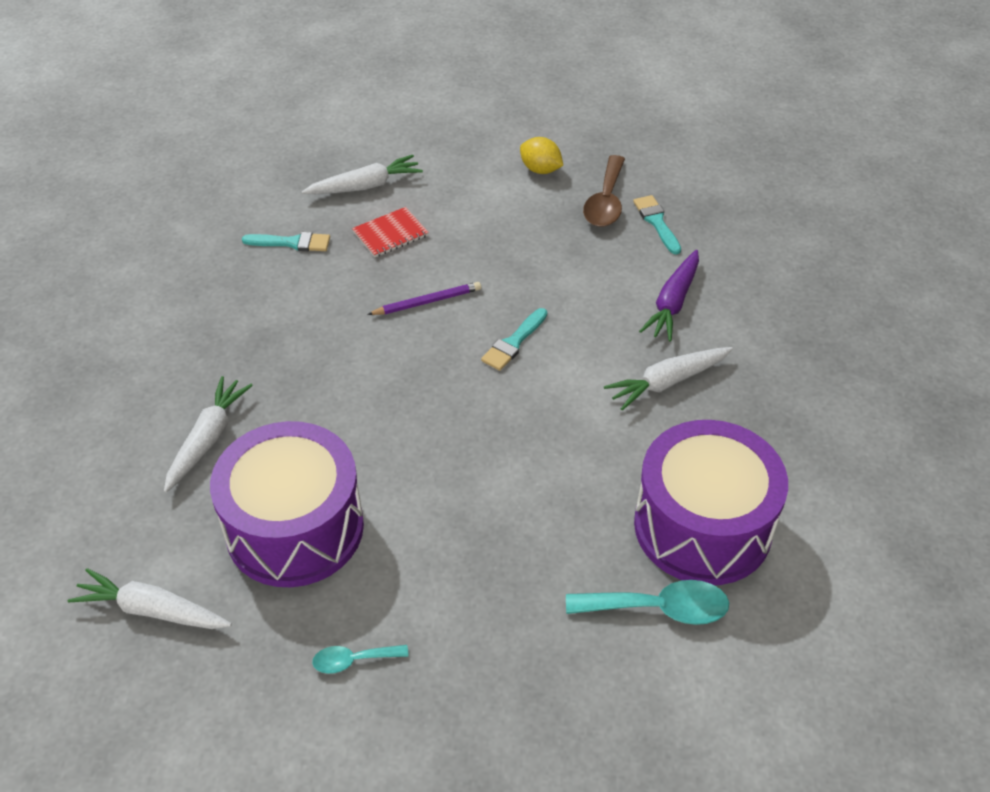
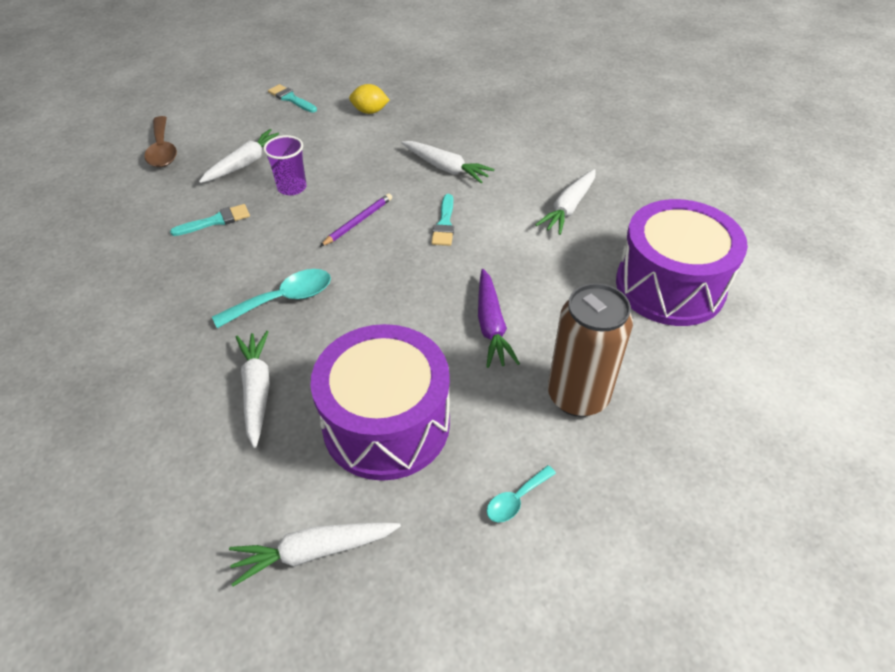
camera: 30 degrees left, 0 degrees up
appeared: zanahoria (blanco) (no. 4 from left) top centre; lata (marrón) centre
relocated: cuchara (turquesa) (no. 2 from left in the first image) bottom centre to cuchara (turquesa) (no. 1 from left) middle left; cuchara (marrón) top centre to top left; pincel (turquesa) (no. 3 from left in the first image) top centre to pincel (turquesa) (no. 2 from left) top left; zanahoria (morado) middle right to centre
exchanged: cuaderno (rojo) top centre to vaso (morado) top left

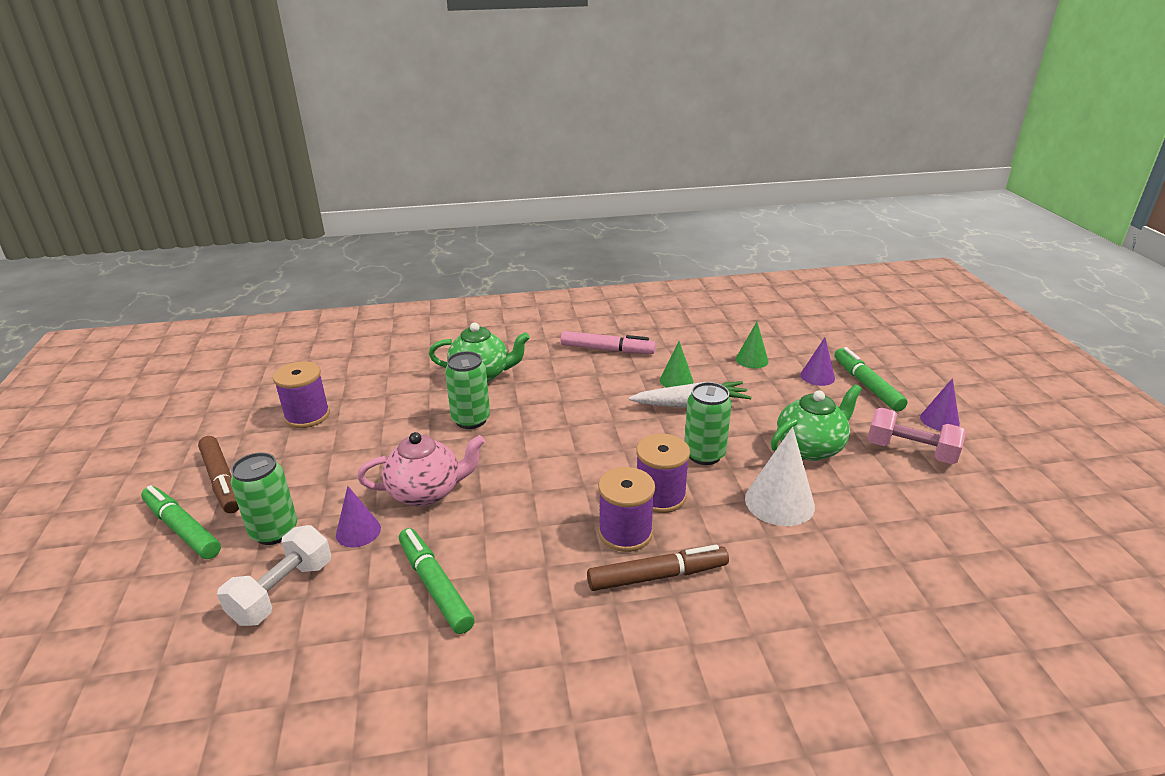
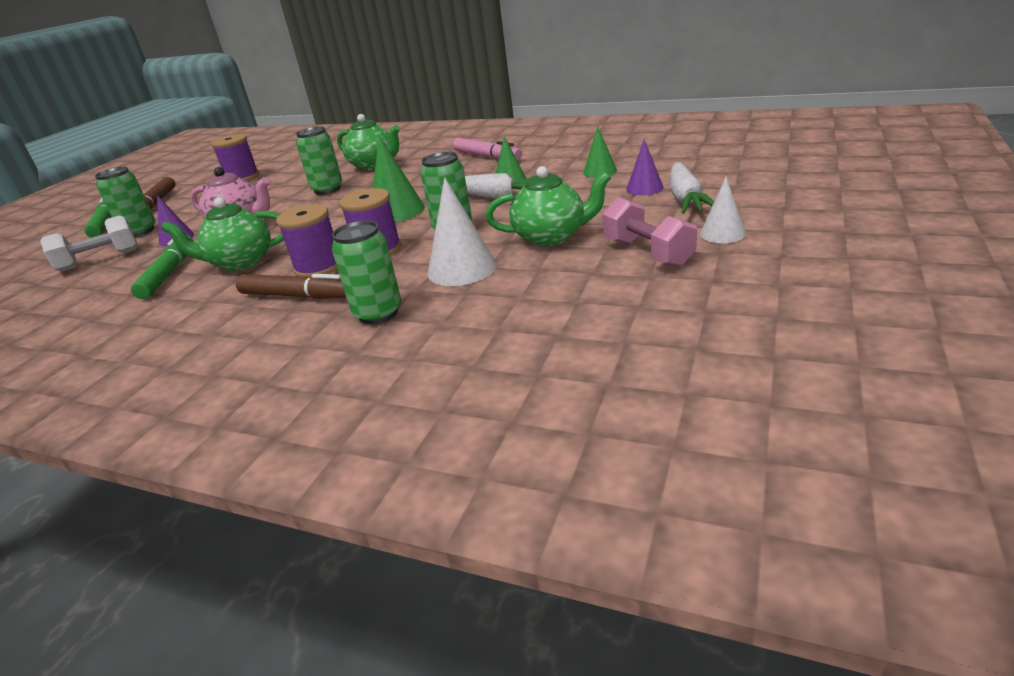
camera: 35 degrees right, 0 degrees up
appeared: tetera (verde) (no. 1 from left) middle left; lata (verde) (no. 3 from left) centre; cono (verde) (no. 1 from left) top centre
exchanged: rotulador (verde) (no. 3 from left) middle right to zanahoria (blanco) (no. 2 from left) top right
colour: cono (morado) (no. 3 from left) middle right to cono (blanco) (no. 2 from left) top right

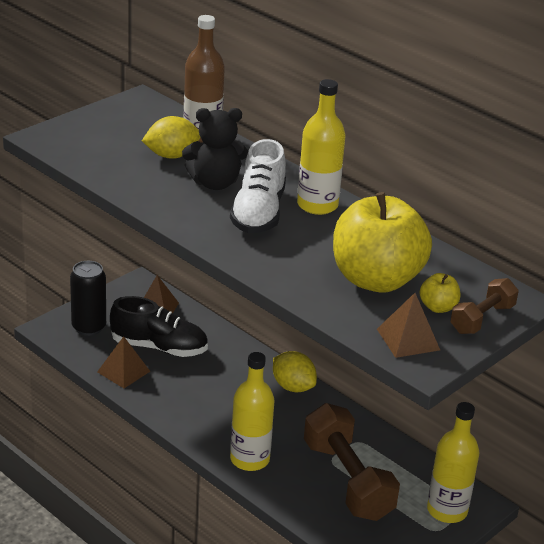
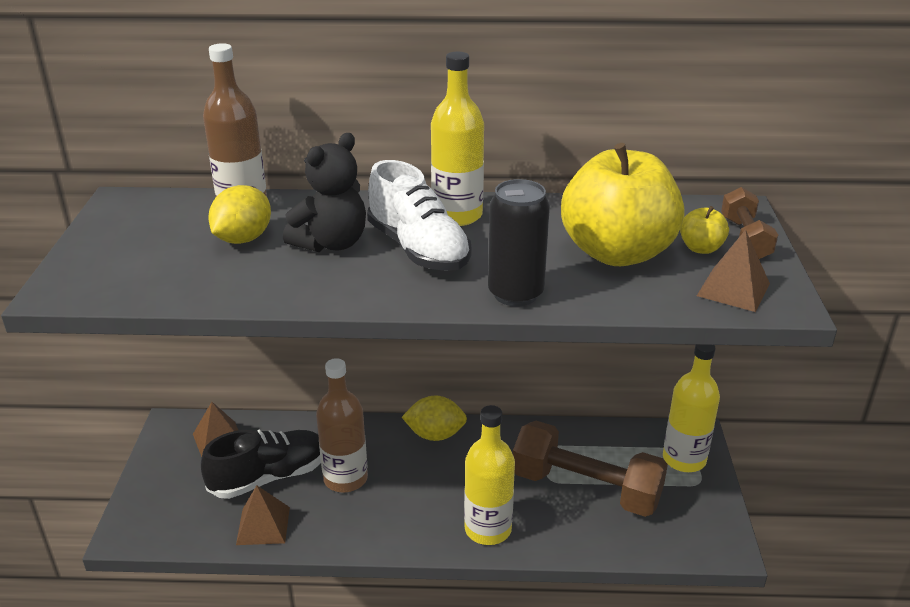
camera: 40 degrees left, 0 degrees up
appeared: botella (marrón) (no. 2 from left) bottom centre
relocated: lata (negro) middle left to centre

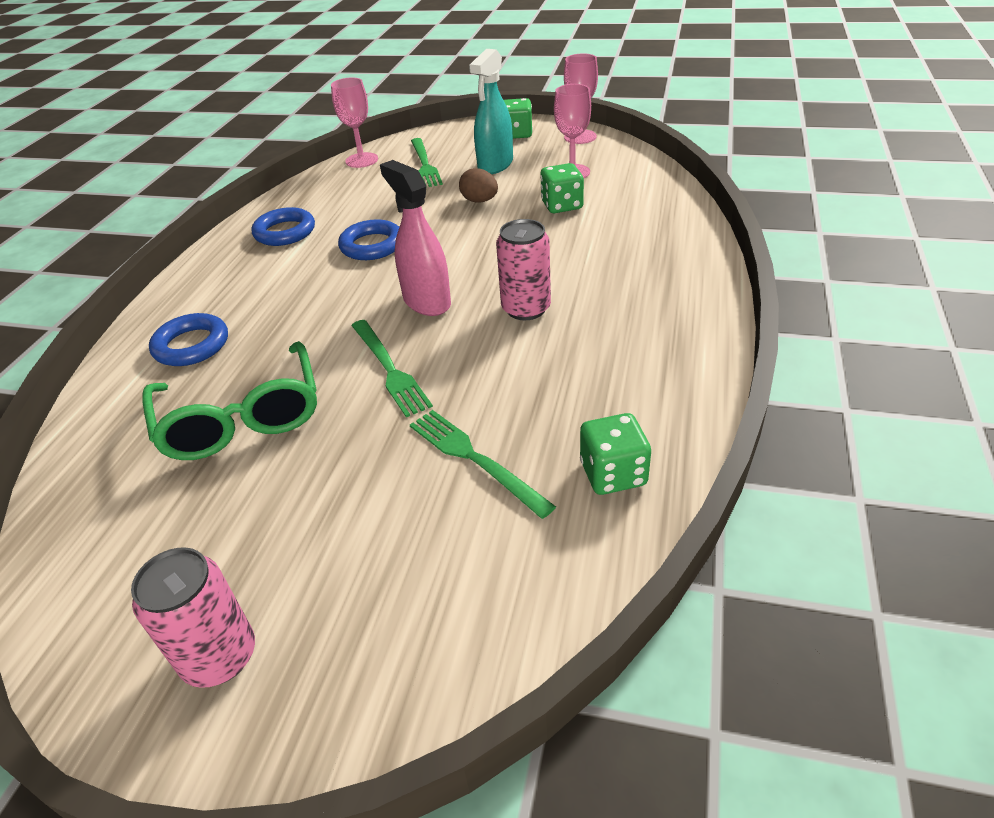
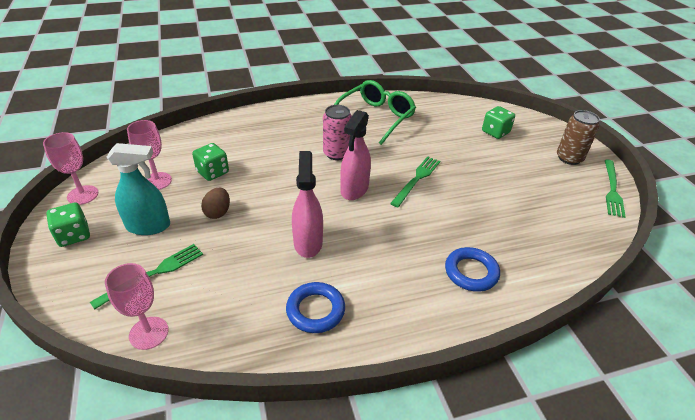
camera: 125 degrees left, 0 degrees up
relocated: gafas (verde) middle left to top centre; tenedor (verde) (no. 3 from left) centre to middle right; dado (verde) (no. 3 from left) centre to top right
exchanged: anillo (azul) (no. 3 from left) top centre to pulverizador (rosa) (no. 1 from left) centre
colour: lata (rosa) (no. 1 from left) bottom left to lata (marrón) top right

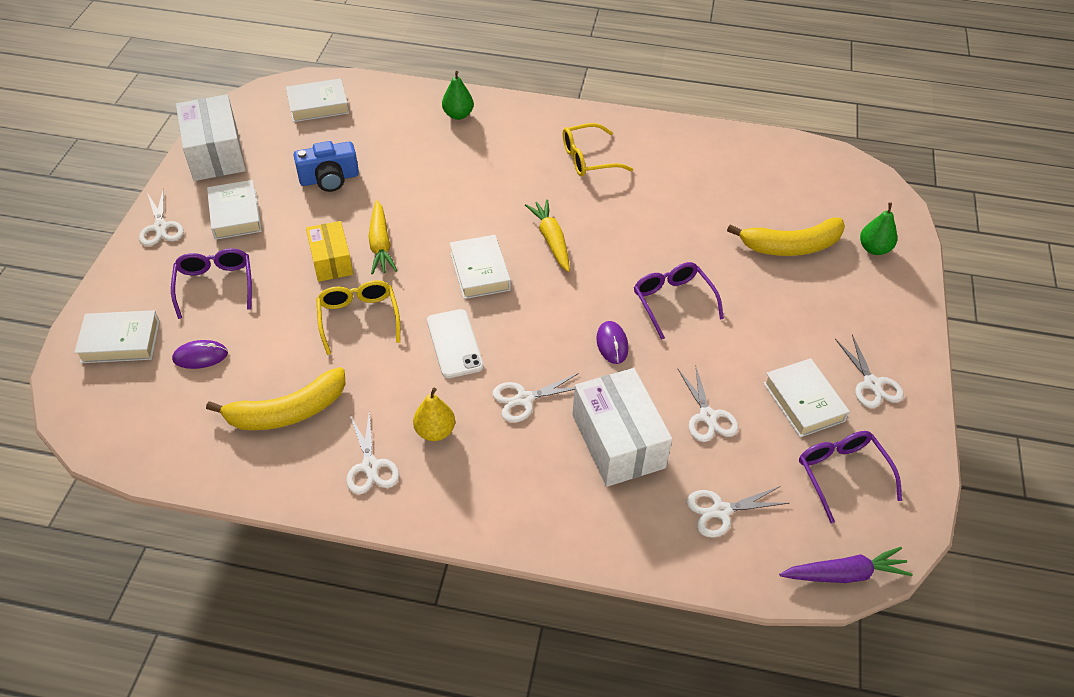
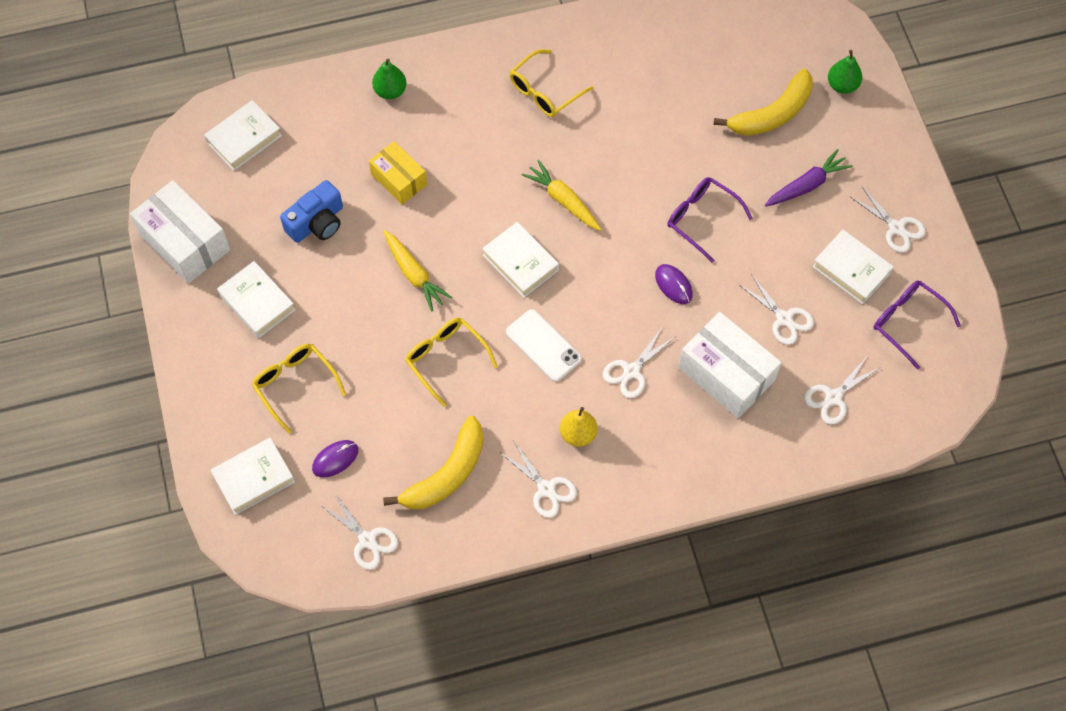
camera: 25 degrees left, 15 degrees up
relocated: tijeras (blanco) (no. 1 from left) top left to bottom centre; caja (amarillo) middle left to top centre; zanahoria (morado) bottom right to top right
colour: gafas (morado) (no. 1 from left) middle left to gafas (amarillo) (no. 1 from left) middle left

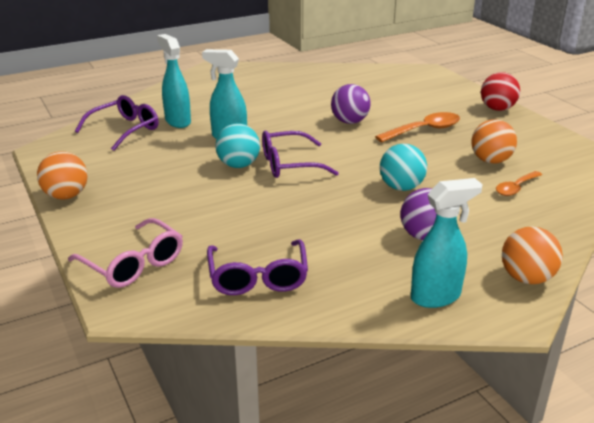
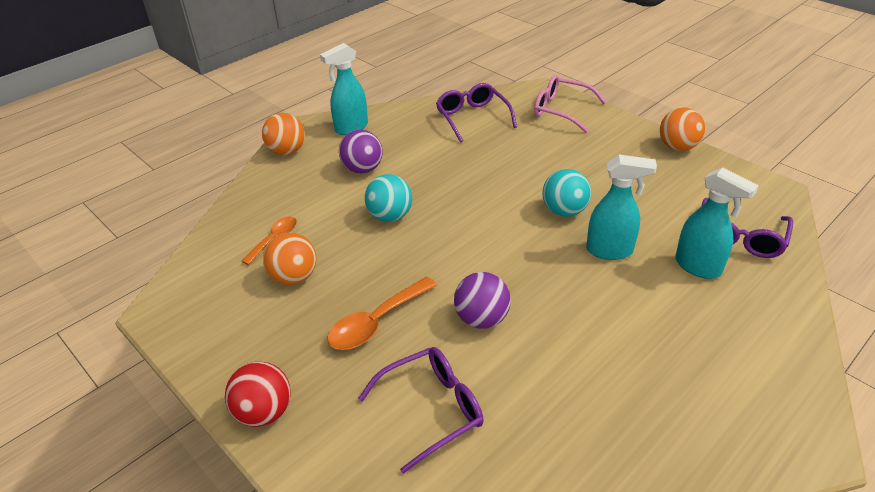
camera: 165 degrees right, 10 degrees up
relocated: gafas (morado) (no. 3 from left in the first image) centre to gafas (morado) (no. 1 from left) bottom centre

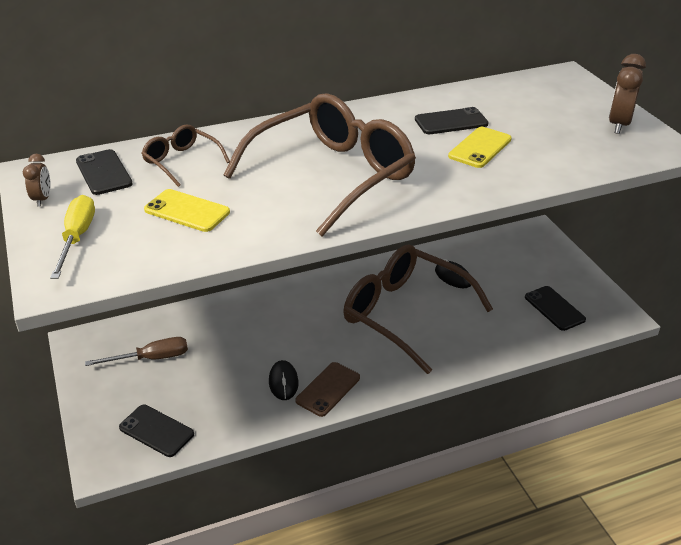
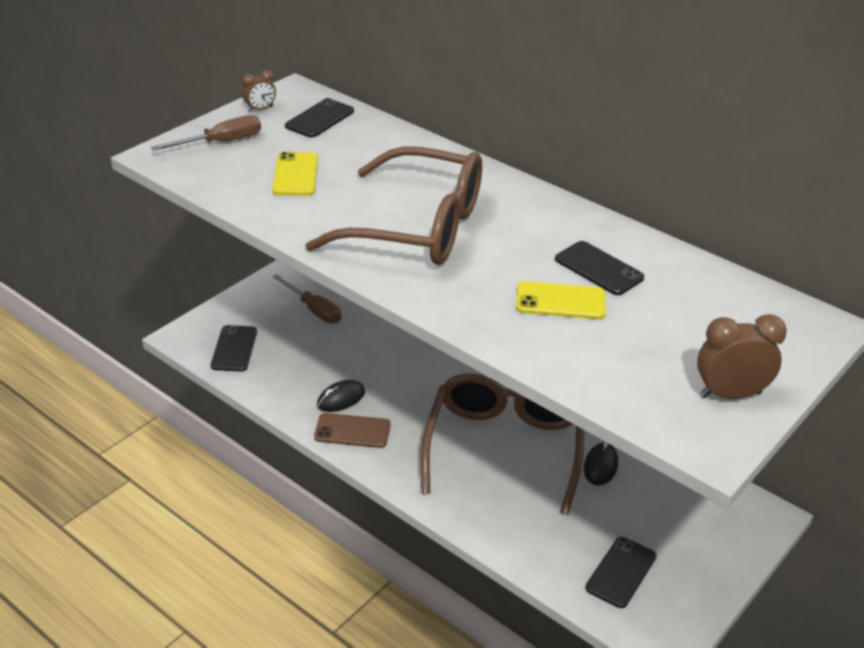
camera: 60 degrees right, 0 degrees up
missing: gafas (marrón) (no. 1 from left) top left
colour: destornillador (amarillo) middle left to destornillador (marrón) (no. 1 from left) top left

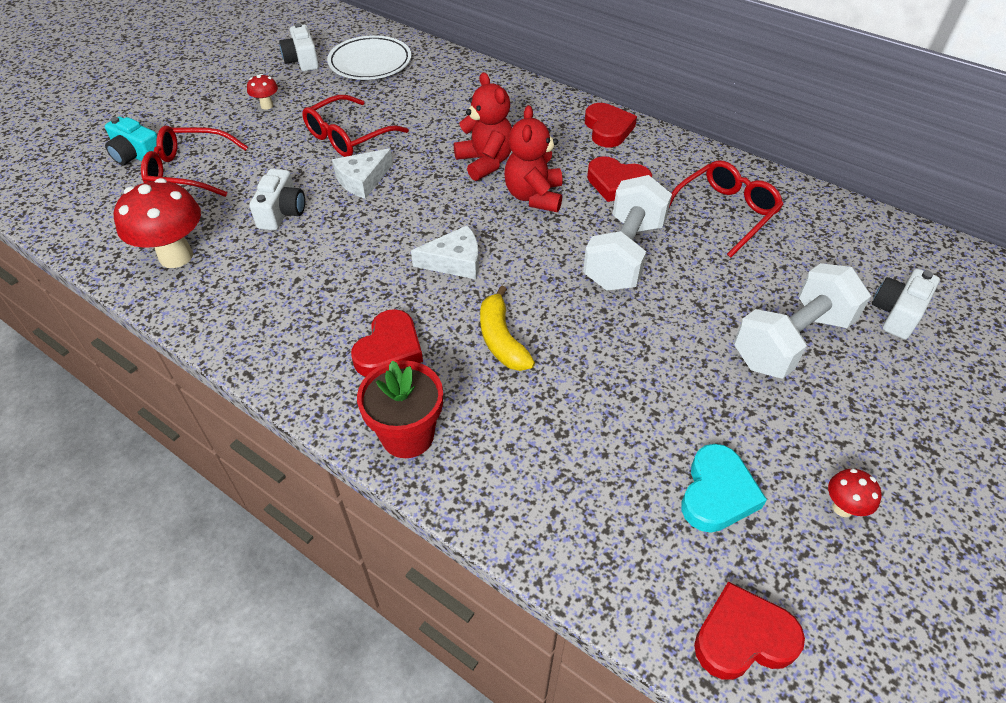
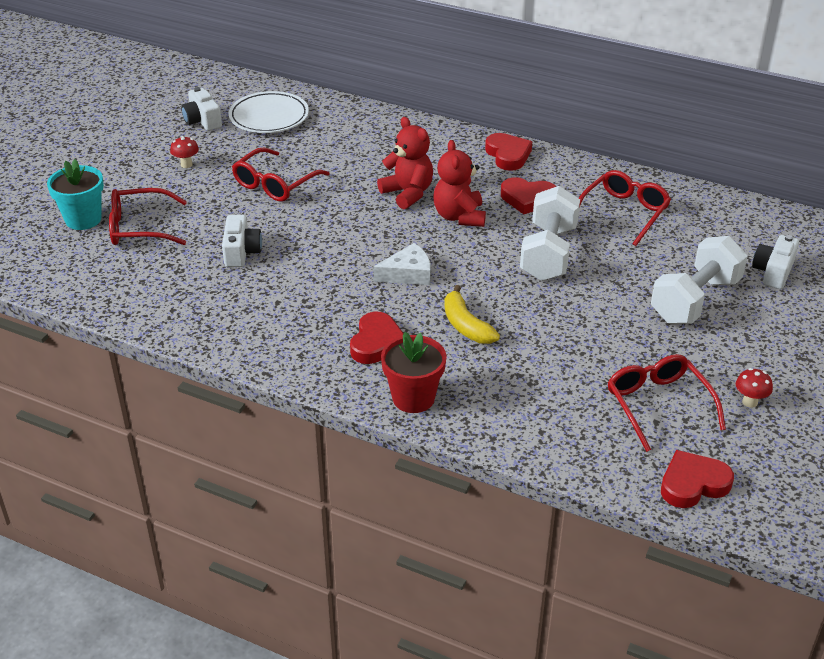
camera: 10 degrees left, 10 degrees down
missing: seta (rojo) (no. 1 from left) top left; queso (blanco) (no. 1 from left) top centre
exchanged: cámara (turquesa) top left to maceta (turquesa) top left; corazón (turquesa) bottom right to gafas (rojo) (no. 4 from left) middle right

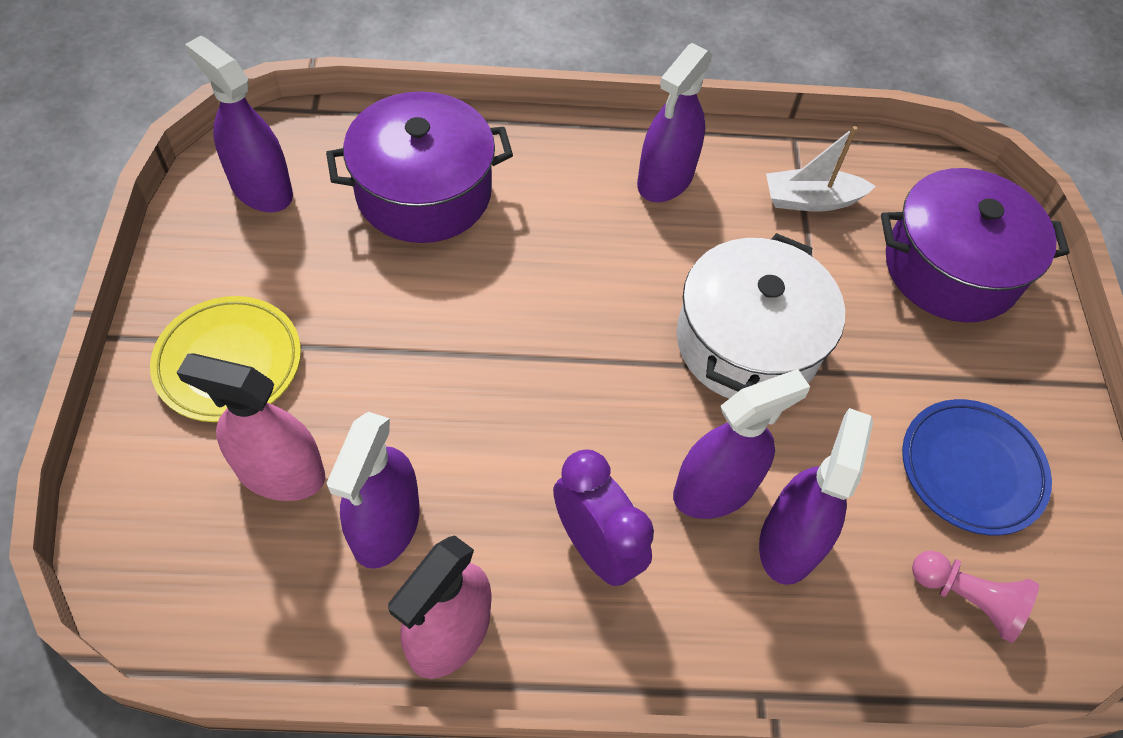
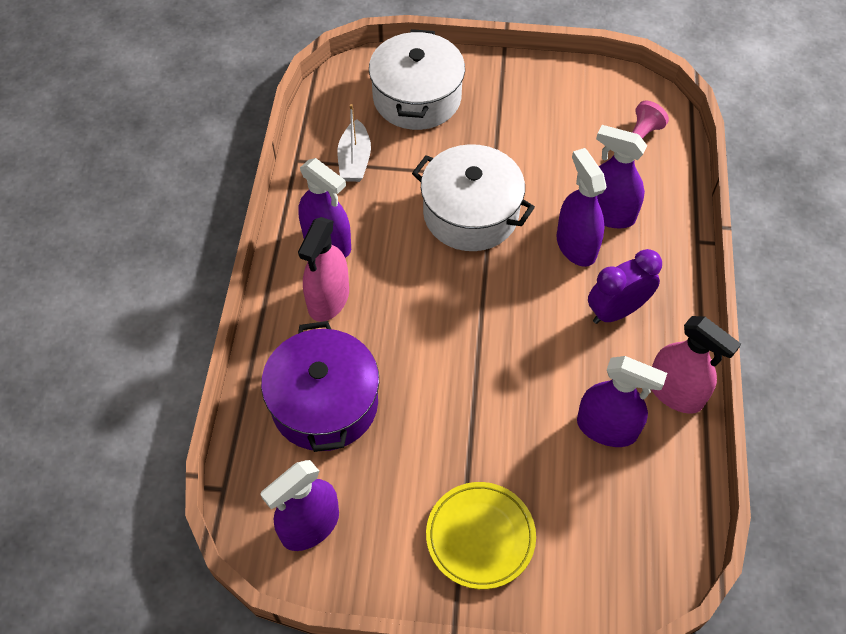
camera: 80 degrees left, 0 degrees up
missing: plato (azul) middle right
relocated: pulverizador (rosa) (no. 1 from left) middle left to centre
colour: olla (morado) (no. 2 from left) top right to olla (blanco) (no. 1 from left) top centre

